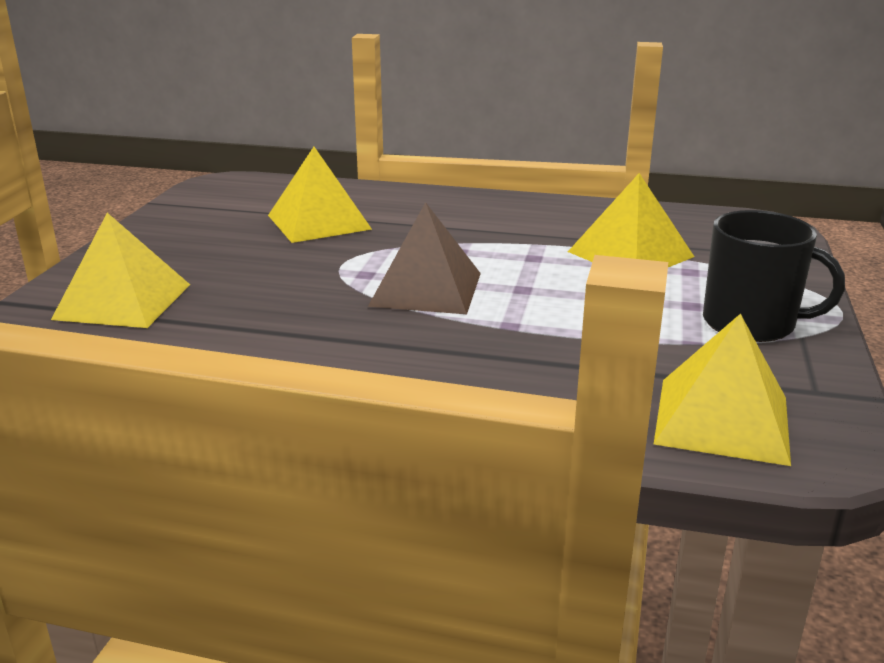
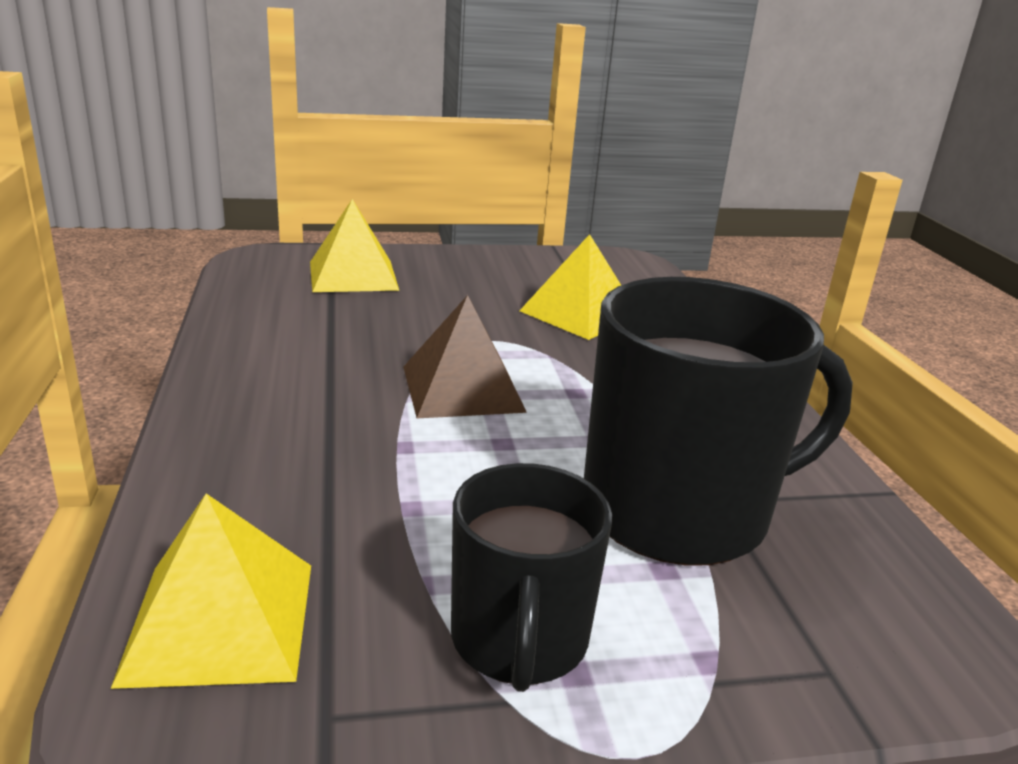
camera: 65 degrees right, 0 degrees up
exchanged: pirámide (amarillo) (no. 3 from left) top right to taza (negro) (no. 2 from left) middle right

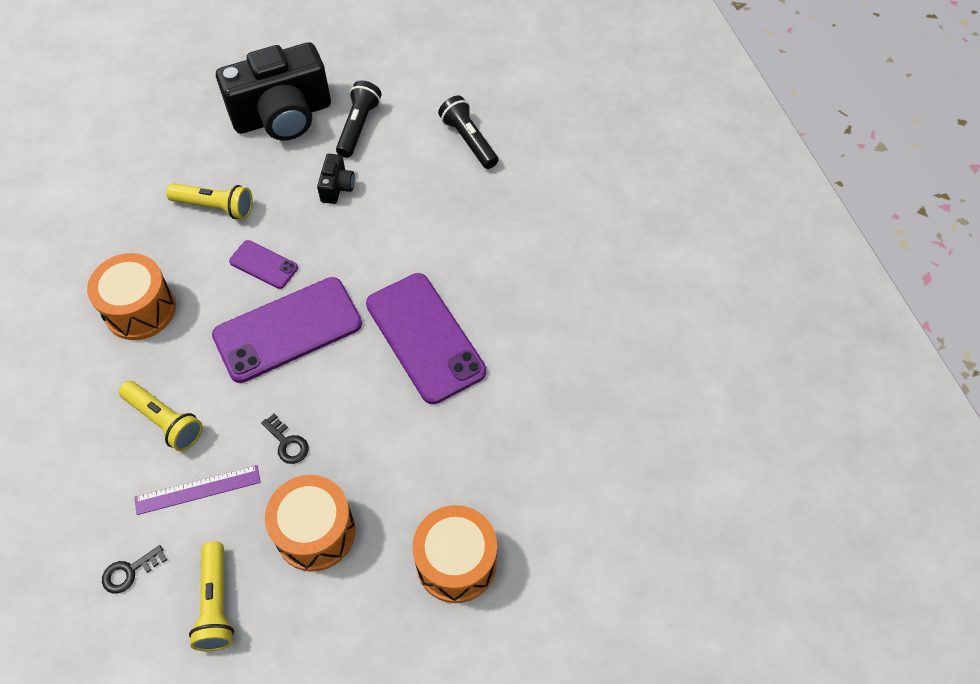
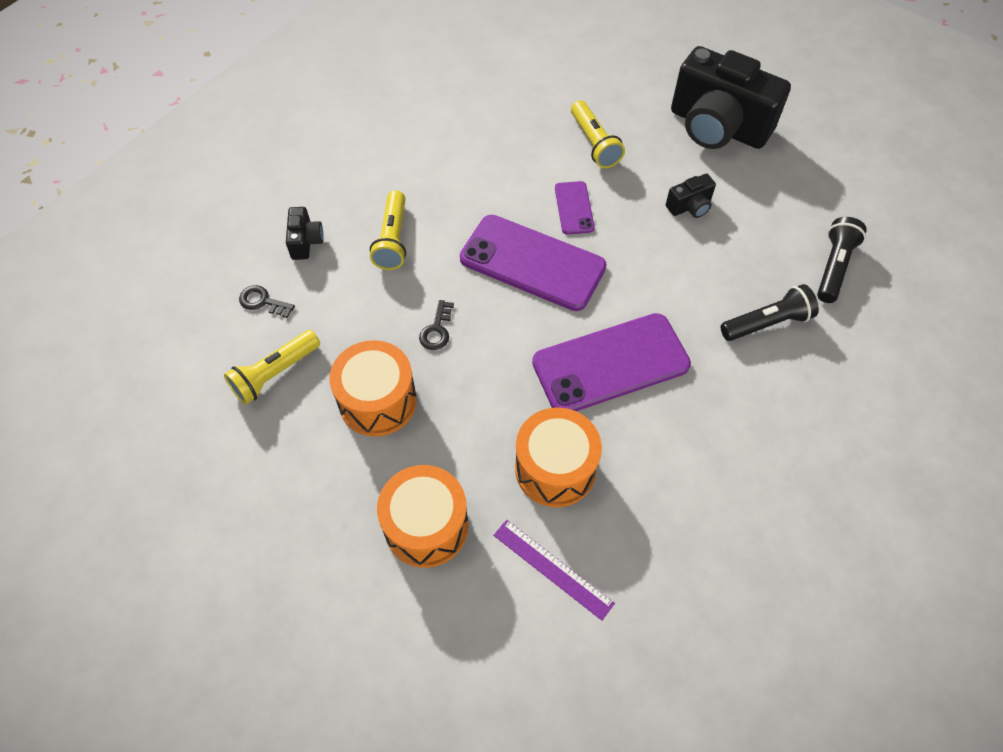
camera: 55 degrees right, 0 degrees up
appeared: cámara (negro) (no. 1 from left) top left
relocated: tambor (naranja) (no. 1 from left in the first image) middle left to tambor (naranja) (no. 3 from left) centre; regla (morado) bottom left to bottom centre; lámpara de mano (negro) (no. 1 from left) top centre to middle right
spun: móvil (morado) (no. 3 from left) centre = centre 45 degrees clockwise

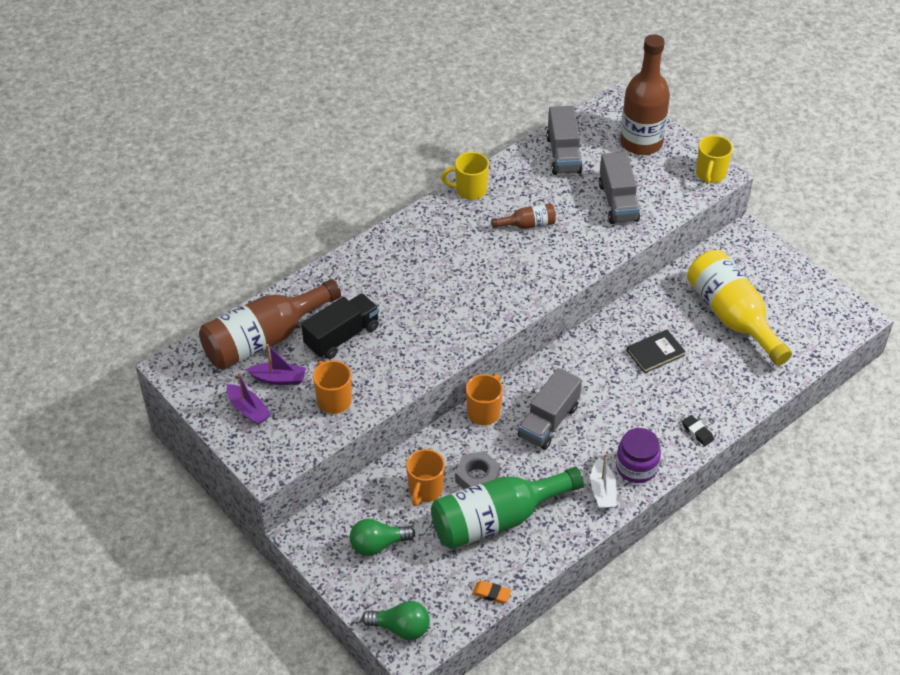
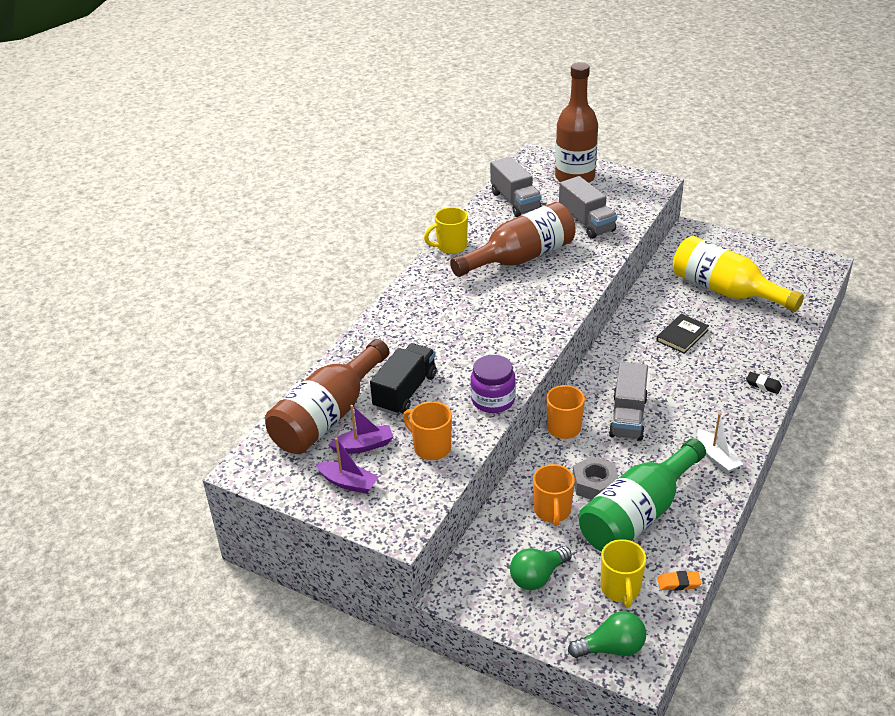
camera: 20 degrees left, 10 degrees down
relocated: tarro (morado) bottom right to centre; taza (amarillo) (no. 2 from left) top right to bottom right
size: botella (marrón) (no. 2 from left) top centre = centre x2.16

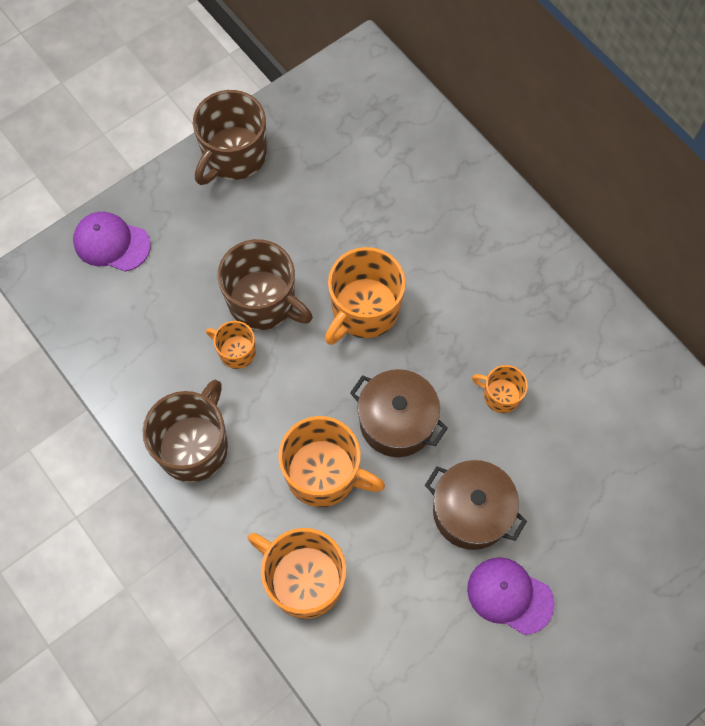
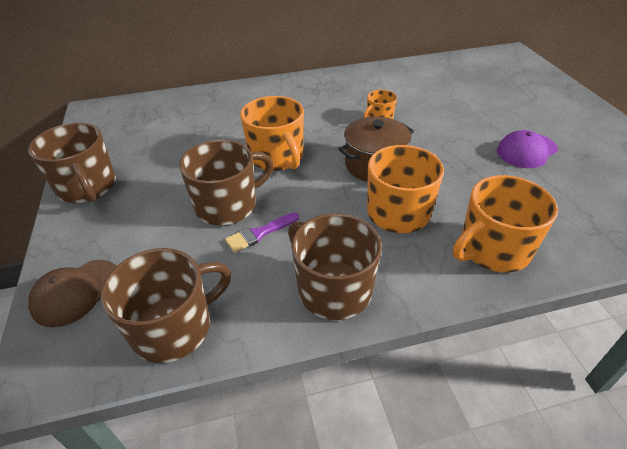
camera: 65 degrees left, 25 degrees down
missing: olla (marrón) (no. 2 from left) bottom right
appeared: taza (marrón) (no. 2 from left) bottom left
exchanged: taza (naranja) (no. 1 from left) middle left to pincel (morado) centre
colour: gorra (morado) (no. 1 from left) middle left to gorra (marrón) middle left

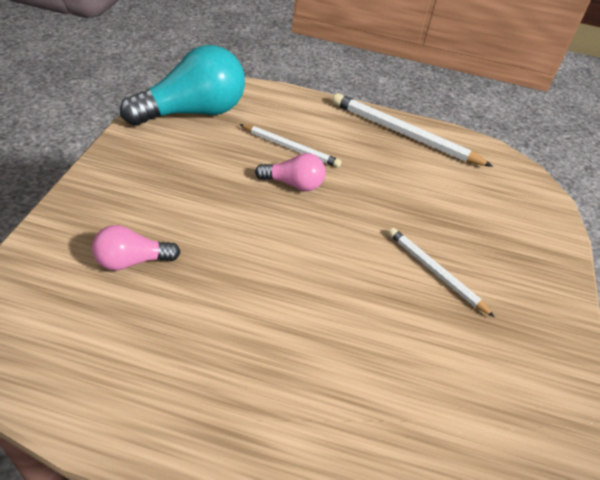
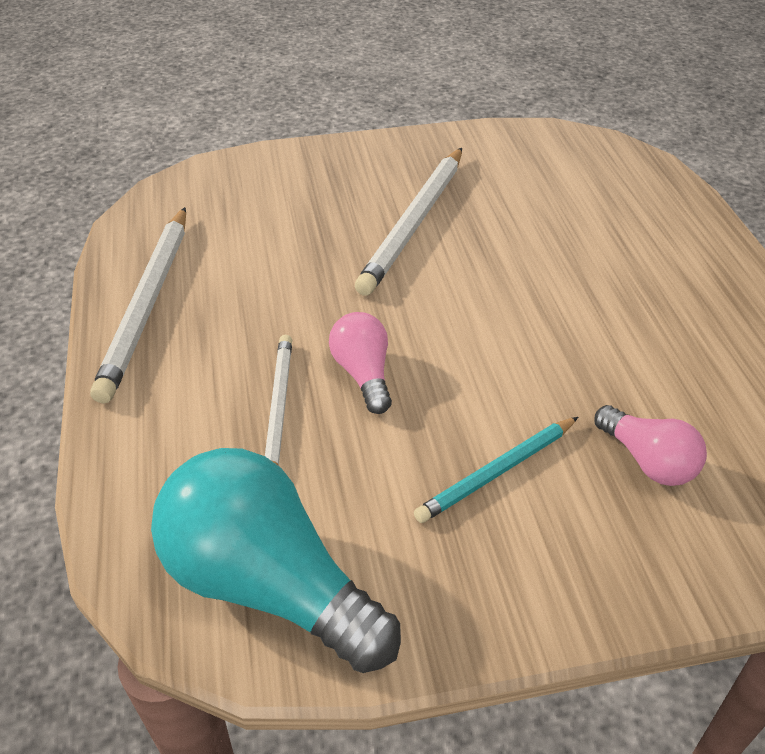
camera: 110 degrees left, 0 degrees up
appeared: lápiz (turquesa) centre
size: lápiz (blanco) (no. 3 from left) middle right = top centre x1.64

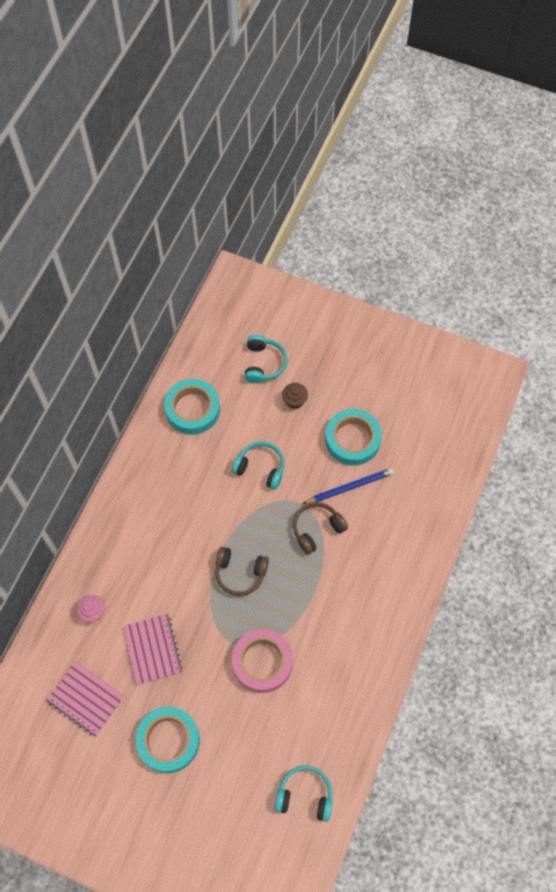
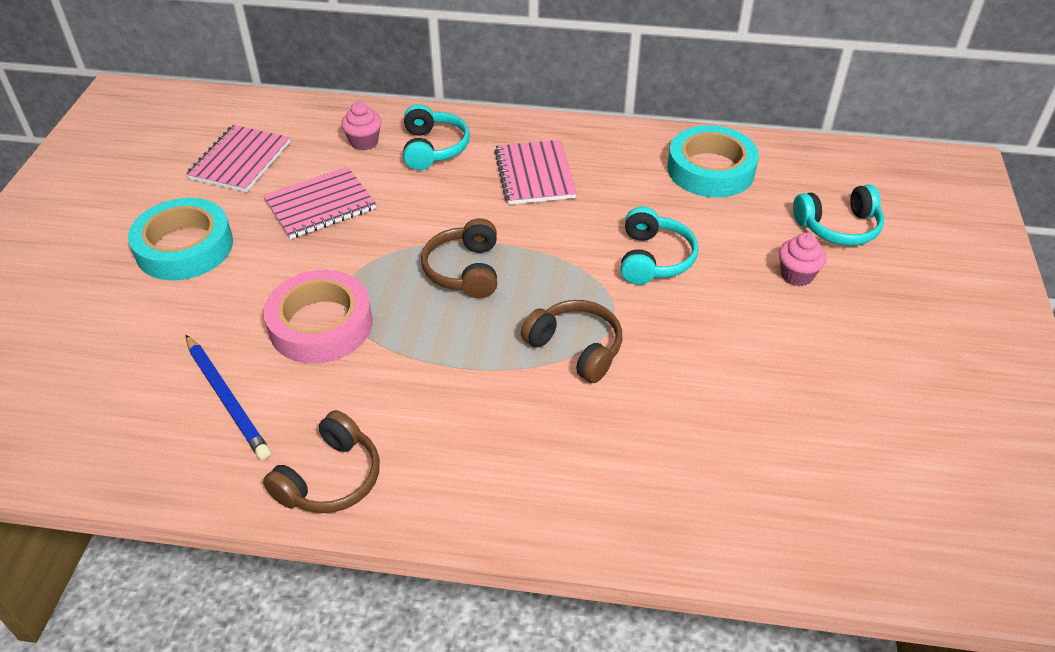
camera: 75 degrees right, 20 degrees down
missing: cinta adhesiva (turquesa) (no. 3 from left) centre
appeared: auriculares (marrón) (no. 1 from left) bottom left; cuaderno (rosa) (no. 3 from left) top centre
relocated: auriculares (turquesa) (no. 3 from left in the first image) bottom centre to auriculares (turquesa) (no. 1 from left) top centre; lápiz (azul) centre to middle left
colour: magdalena (marrón) centre to magdalena (rosa) (no. 2 from left) middle right

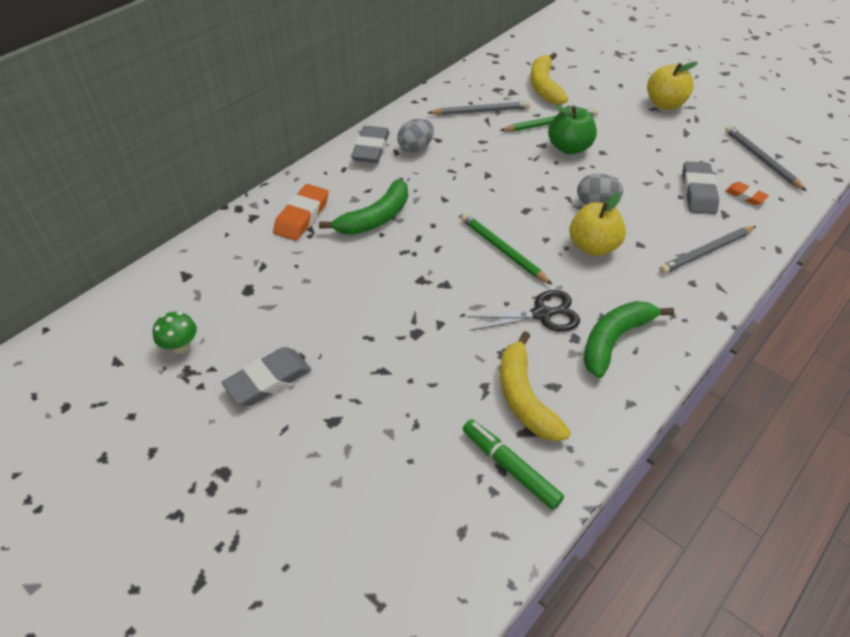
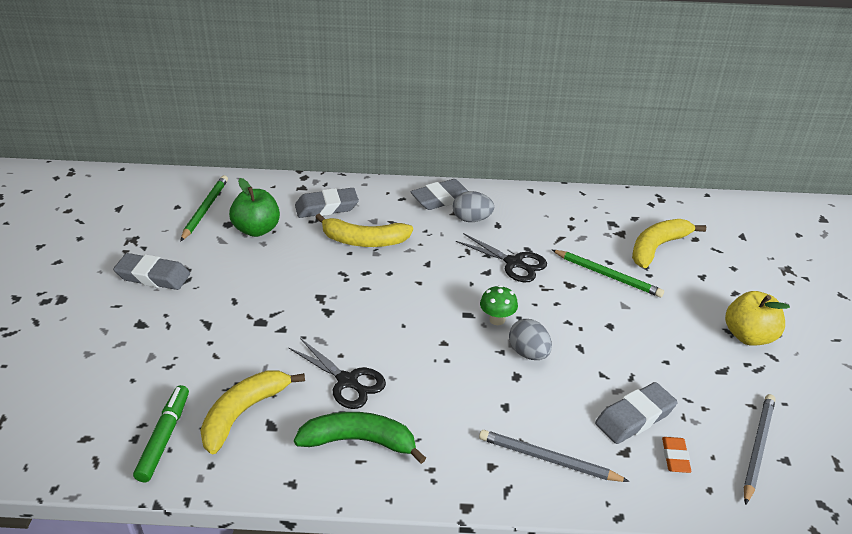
camera: 50 degrees right, 10 degrees down
missing: lápiz (gris) (no. 1 from left) top centre; manzana (amarillo) (no. 1 from left) middle right
appeared: tijeras (negro) (no. 2 from left) centre
relocated: seta (verde) middle left to centre; lápiz (verde) (no. 1 from left) centre to middle left; manzana (verde) top right to middle left
colour: goma de borrar (naranja) (no. 1 from left) top centre to goma de borrar (gris) (no. 2 from left) centre; plátano (verde) (no. 1 from left) top centre to plátano (amarillo) (no. 2 from left) centre

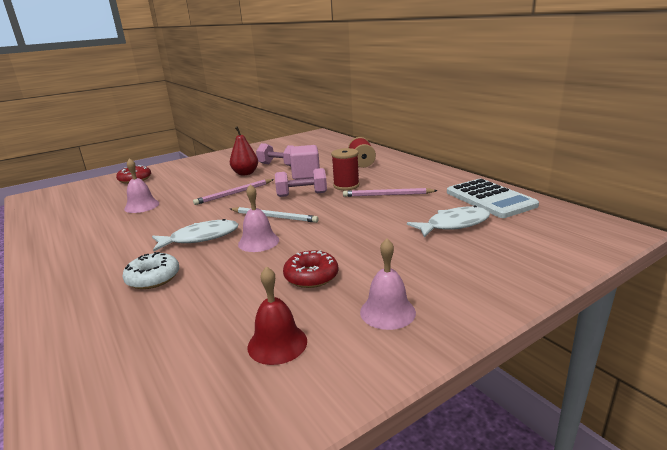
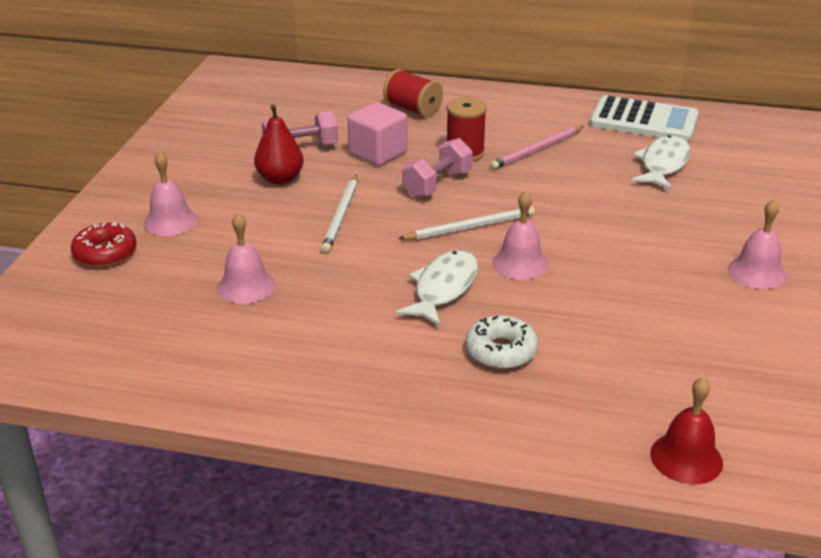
camera: 45 degrees left, 10 degrees up
missing: rosquilla (rojo) (no. 2 from left) centre
appeared: campana (rosa) (no. 1 from left) middle left
relocated: campana (rojo) bottom centre to bottom right
colour: lápiz (rosa) (no. 1 from left) centre to lápiz (blanco) (no. 1 from left) centre

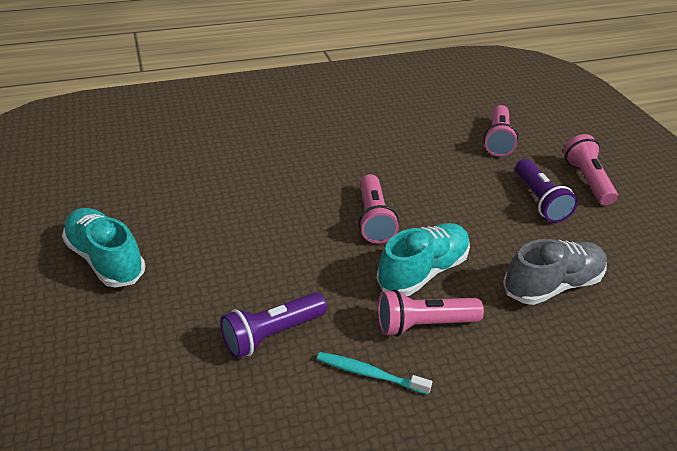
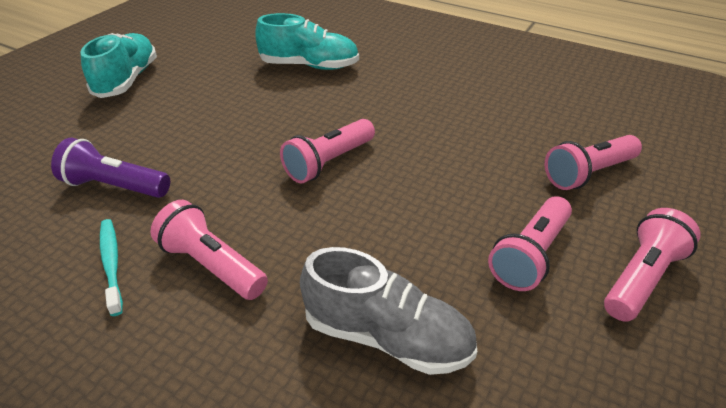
camera: 50 degrees right, 0 degrees up
relocated: zapato (turquesa) (no. 2 from left) centre to top centre
colour: lámpara de mano (morado) (no. 2 from left) middle right to lámpara de mano (rosa) (no. 3 from left) middle right

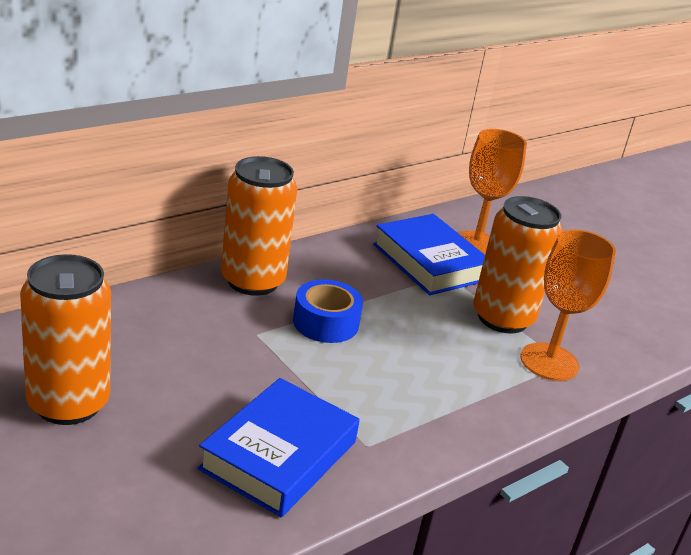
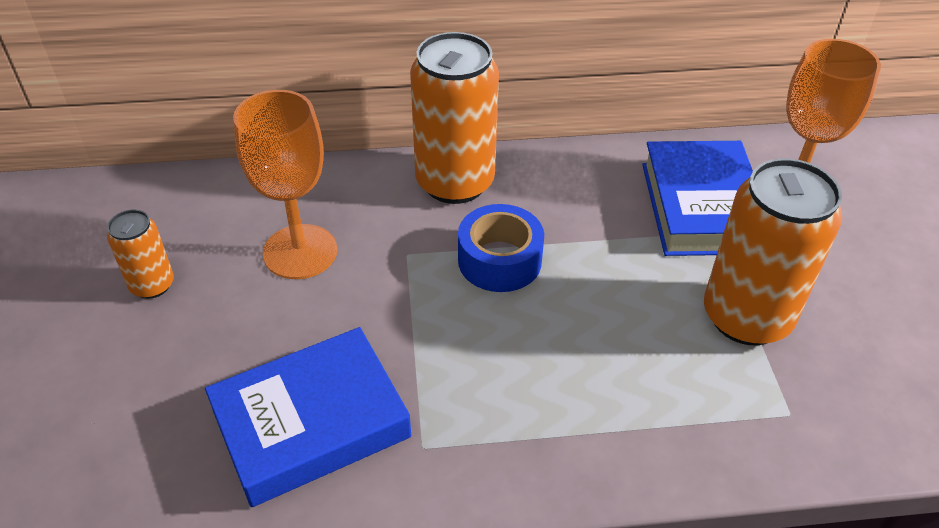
camera: 35 degrees right, 15 degrees up
relocated: copa (naranja) (no. 2 from left in the first image) middle right to copa (naranja) (no. 1 from left) middle left
size: lata (naranja) (no. 1 from left) middle left = middle left x0.51

